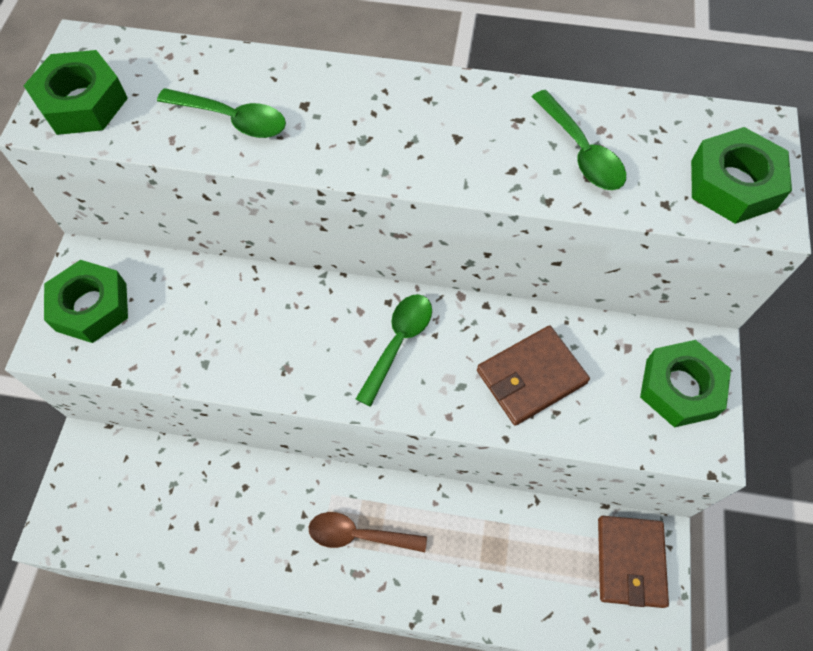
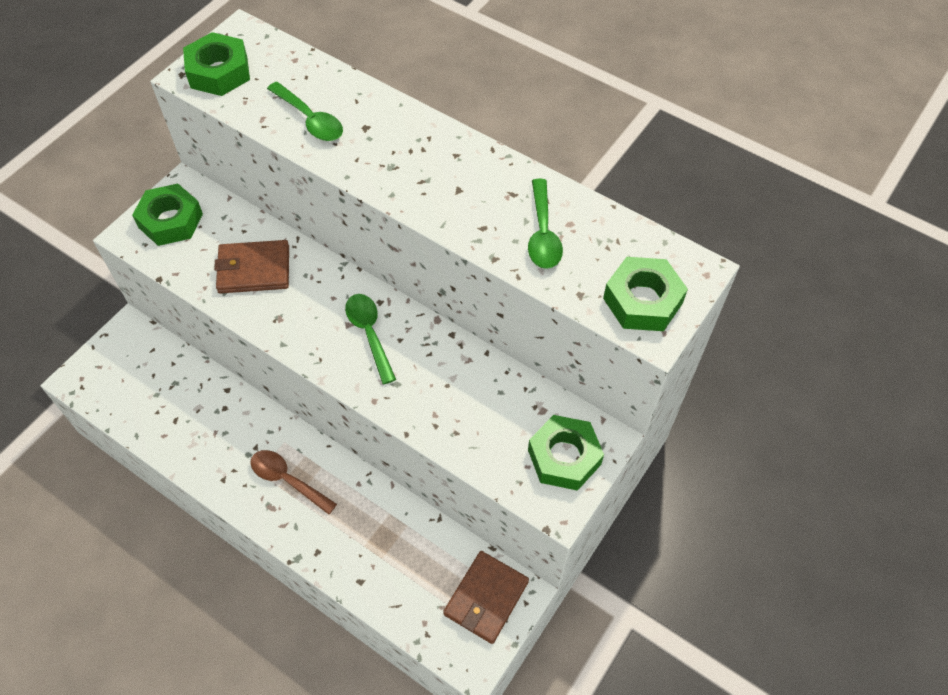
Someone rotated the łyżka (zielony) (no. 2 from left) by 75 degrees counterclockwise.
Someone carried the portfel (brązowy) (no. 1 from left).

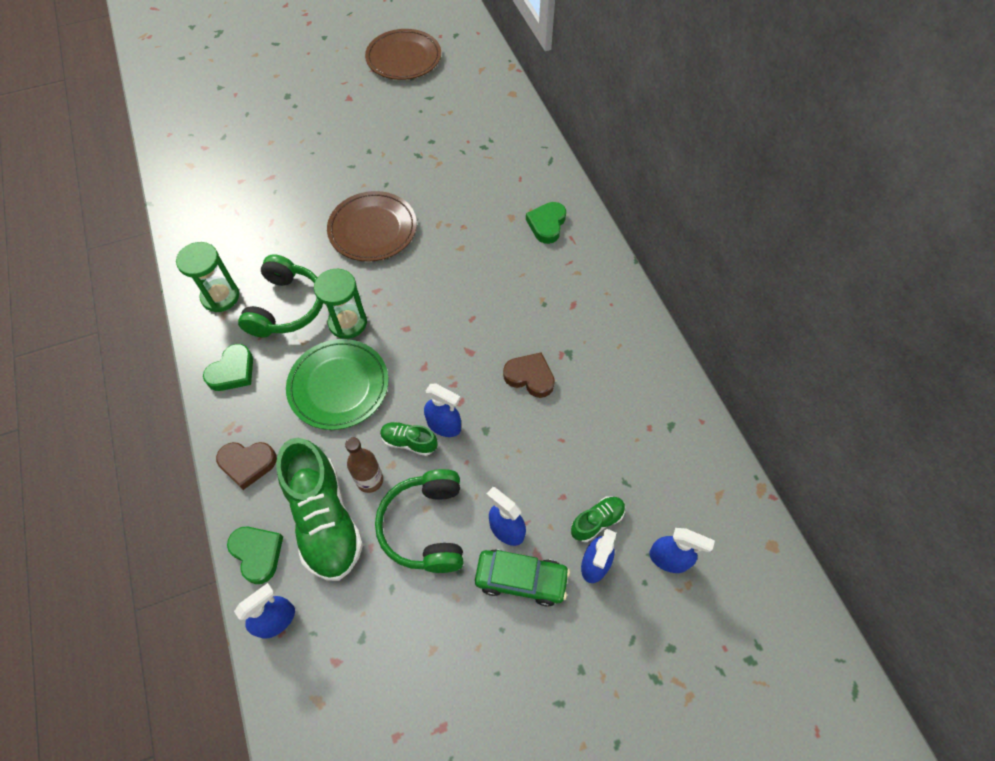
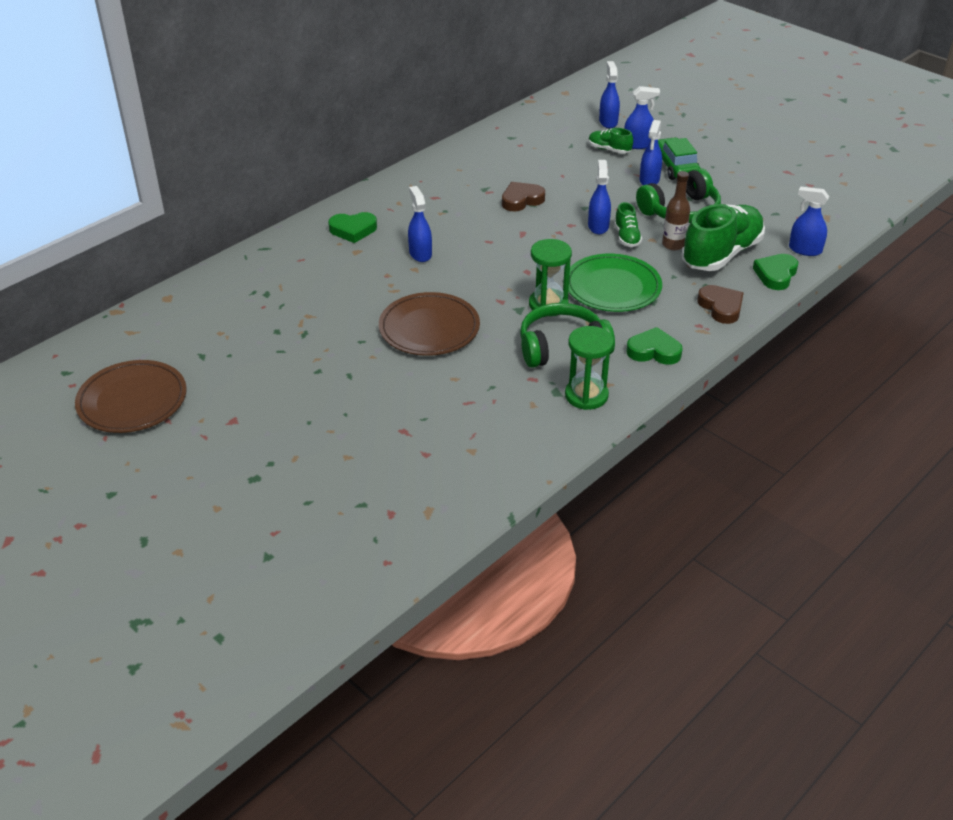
Someone rotated the serce (brązowy) (no. 2 from left in the first image) by 60 degrees clockwise.
Someone put down the spryskiwacz (niebieski) (no. 1 from left).

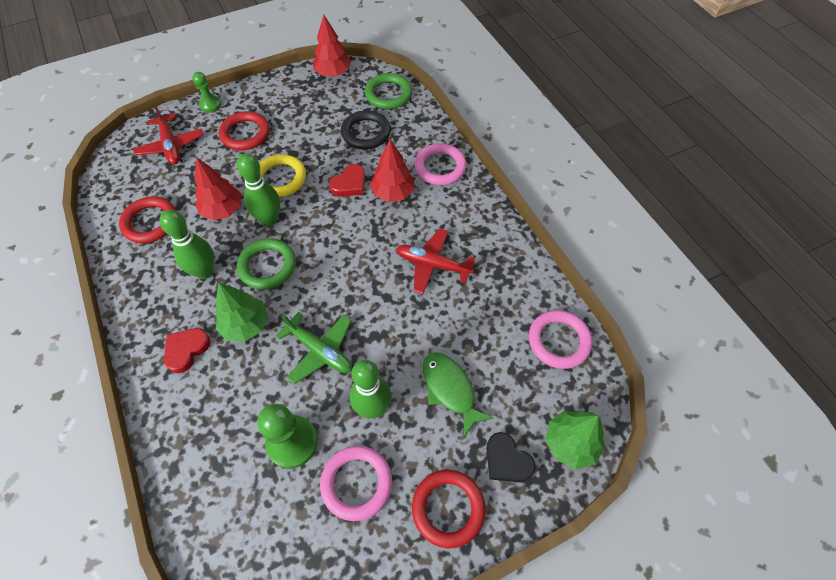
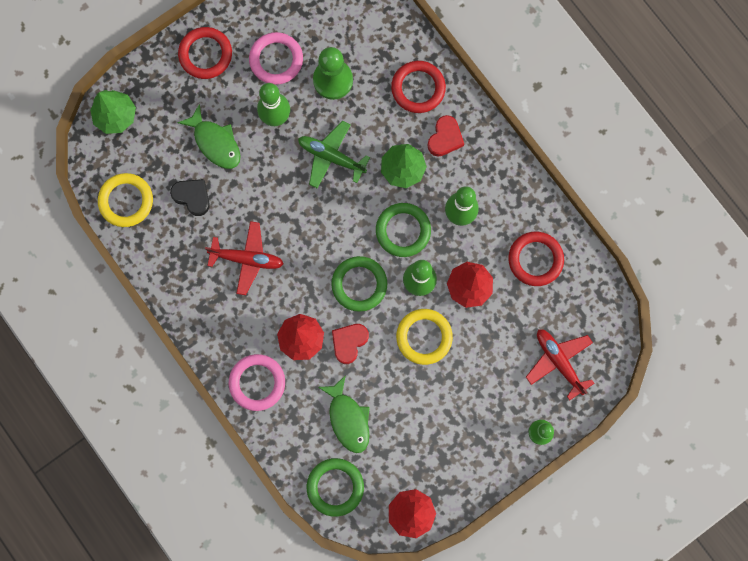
Someone swapped the pierścień (czarny) for the ryba (zielony) (no. 2 from left).
Someone carried the pierścień (czerwony) (no. 2 from left).
Someone repainted the pierścień (różowy) (no. 3 from left), which became the pierścień (żółty) (no. 1 from left).
Someone carried the serce (czarny).
Someone put down the pierścień (zielony) (no. 2 from left).

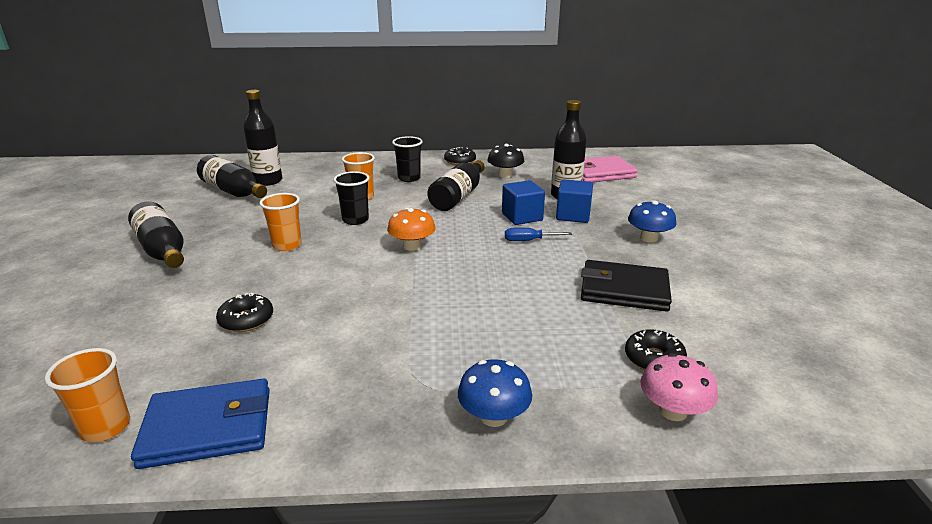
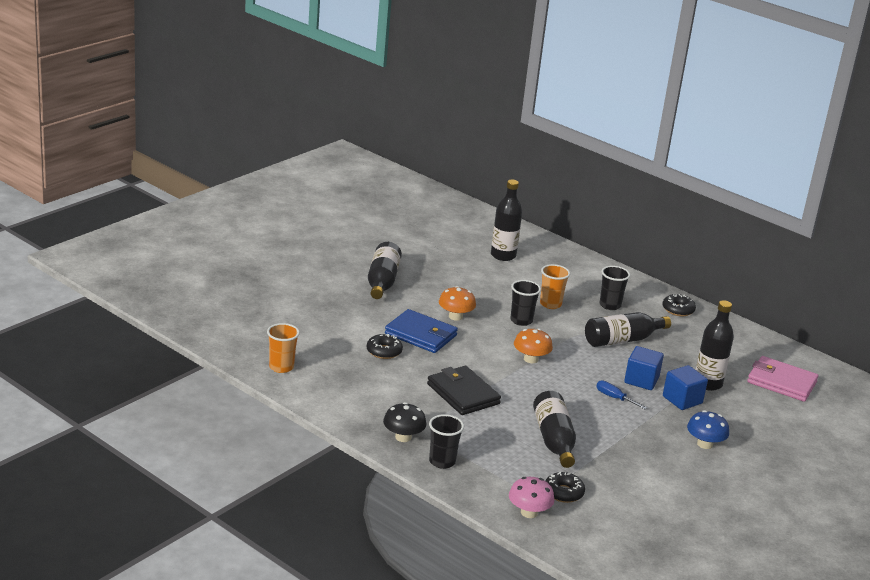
Someone carried the grzyb (czarny).
Someone carried the butelka (czarny) (no. 2 from left in the first image).
Someone swapped the szklanka (pomarańczowy) (no. 2 from left) for the grzyb (pomarańczowy) (no. 1 from left).
Someone carried the portfel (czarny).
Someone swapped the grzyb (niebieski) (no. 1 from left) for the szklanka (czarny) (no. 1 from left).
Someone carried the portfel (niebieski).

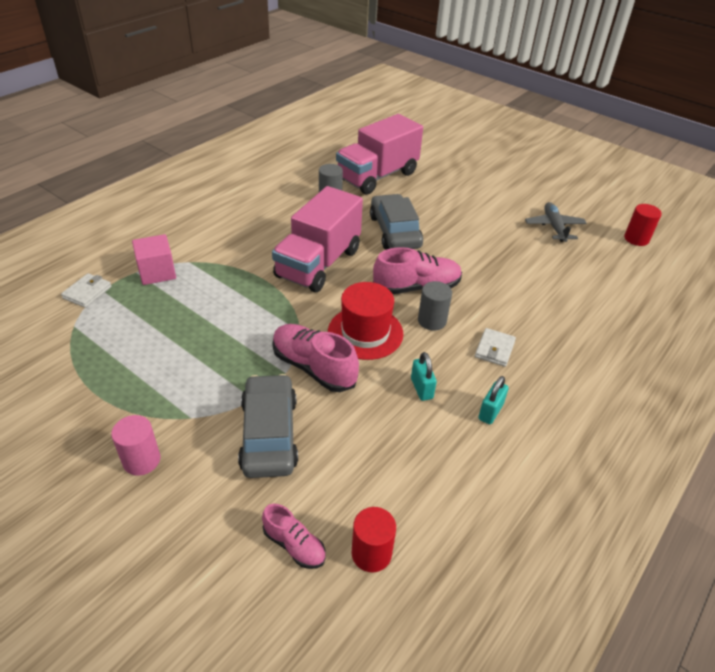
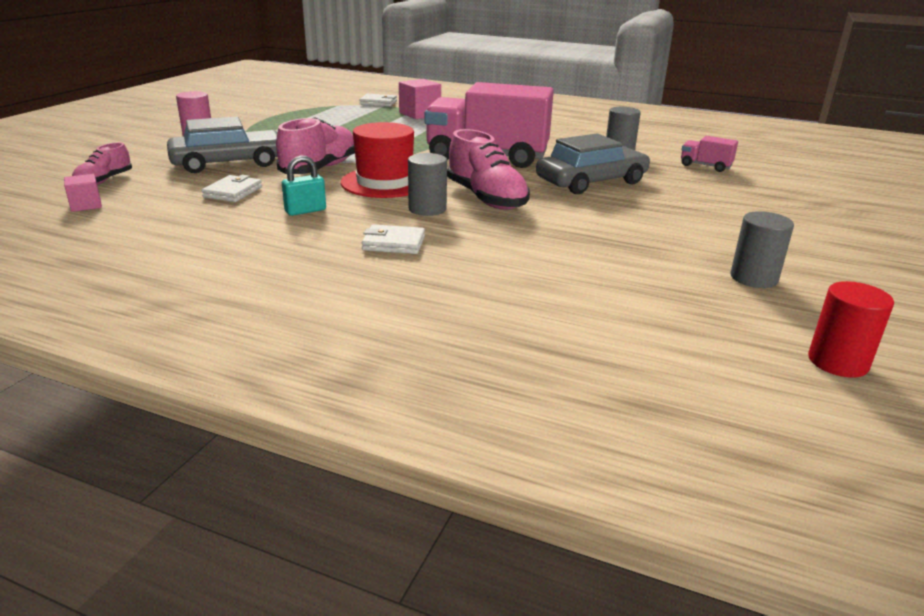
Someone scaled the ciężarówka (różowy) (no. 2 from left) by 0.41.
Someone swapped the samolot (szary) for the walec (szary) (no. 3 from left).
Someone took away the kłódka (turkusowy) (no. 2 from left).
Someone swapped the walec (czerwony) (no. 1 from left) for the sześcian (różowy) (no. 1 from left).
Someone put down the portfel (biały) (no. 1 from left).

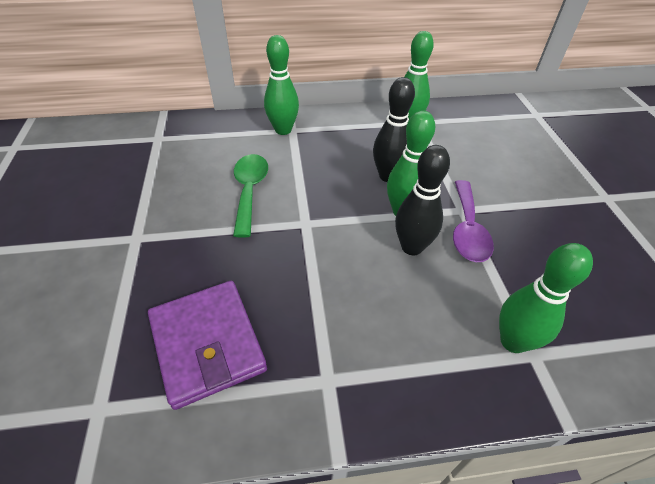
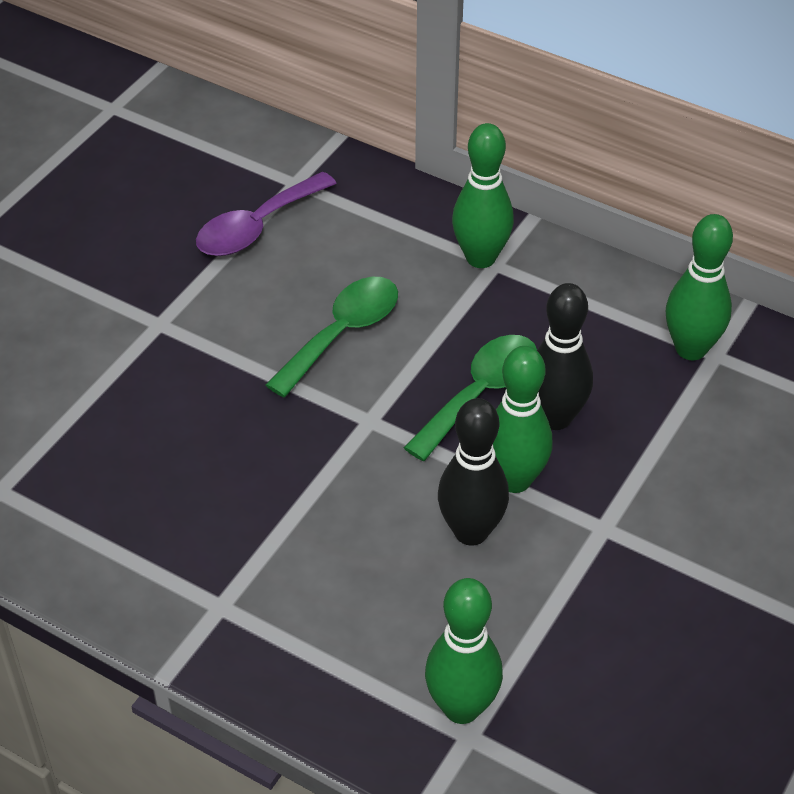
Someone carried the łyżka (fioletowy).
Someone took away the portfel (fioletowy).
Someone put down the łyżka (zielony) (no. 2 from left).

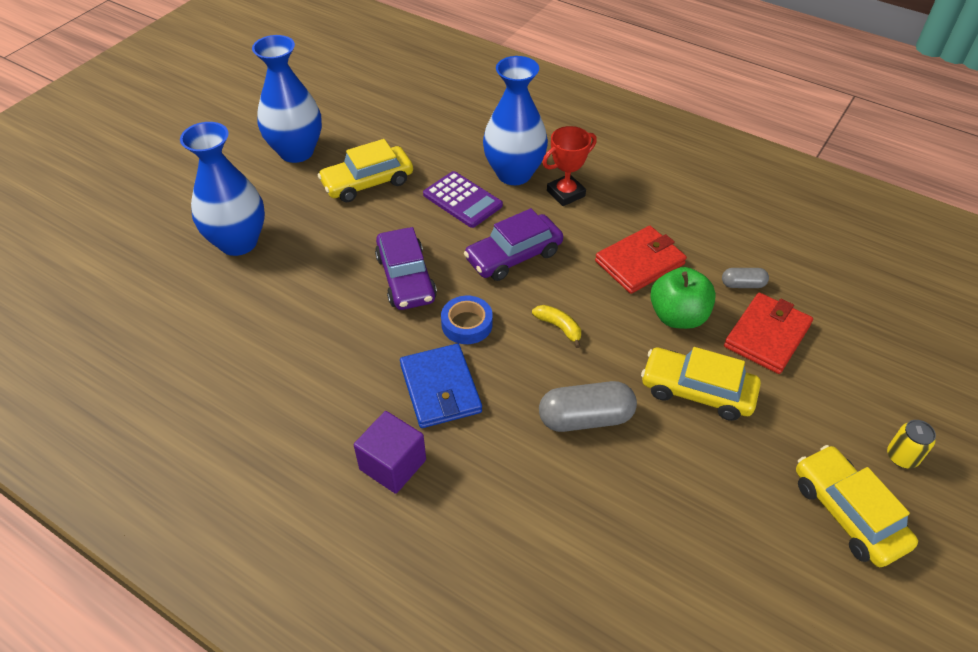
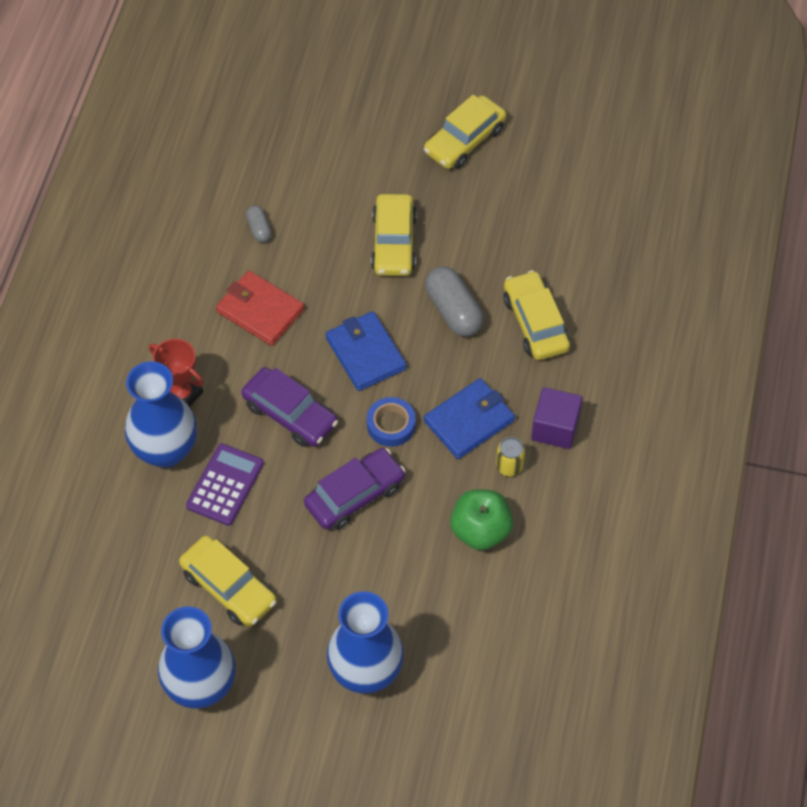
Someone carried the jabłko (zielony).
Someone took away the portfel (czerwony) (no. 2 from left).
Someone swapped the banan (żółty) for the portfel (niebieski) (no. 1 from left).
Someone carried the puszka (żółty).
Someone put down the samochód (żółty) (no. 4 from left).

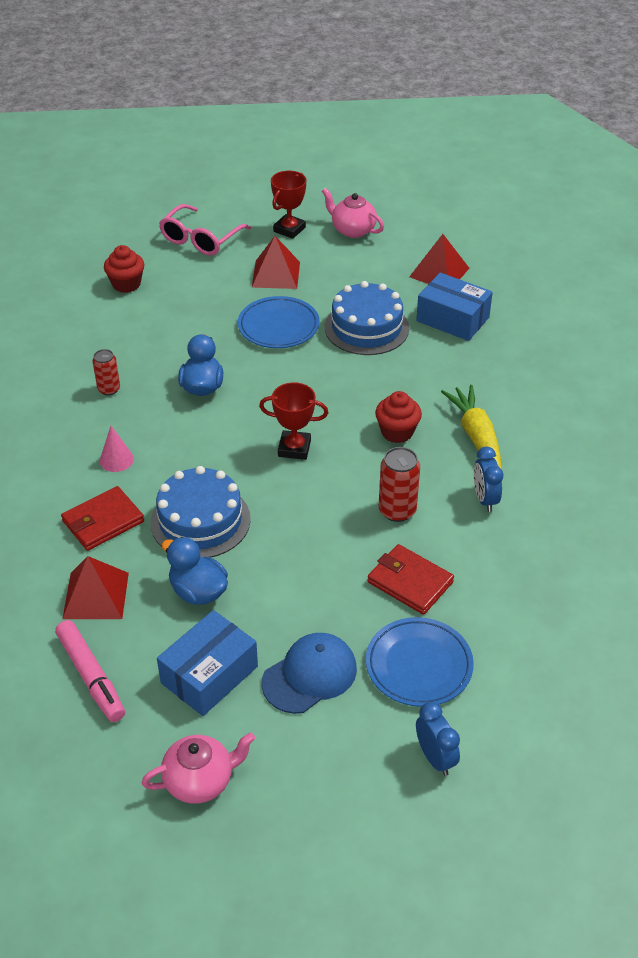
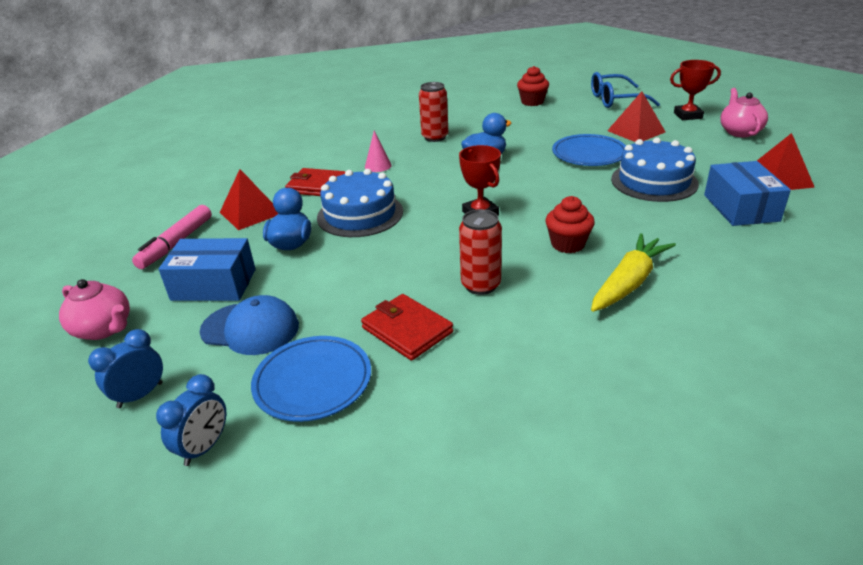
Someone repainted the okulary (różowy), which became the okulary (niebieski).
Someone scaled the puszka (czerwony) (no. 1 from left) by 1.51.
Someone carried the budzik (niebieski) (no. 2 from left in the first image).
Someone rotated the portfel (czerwony) (no. 2 from left) by 45 degrees counterclockwise.

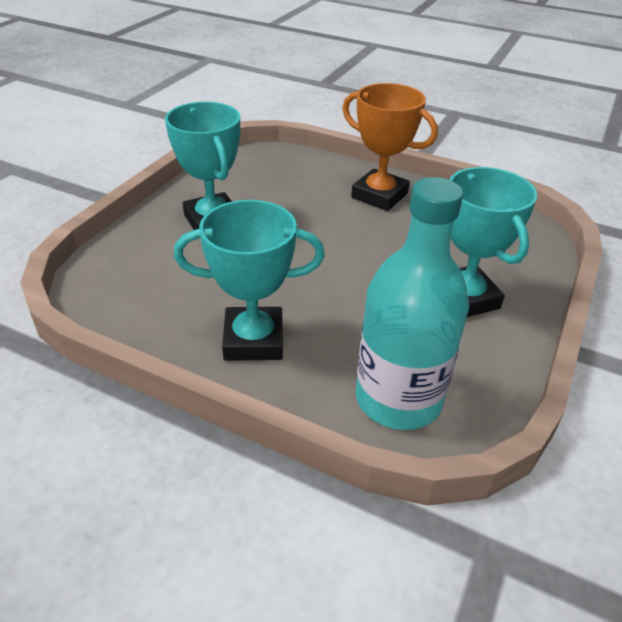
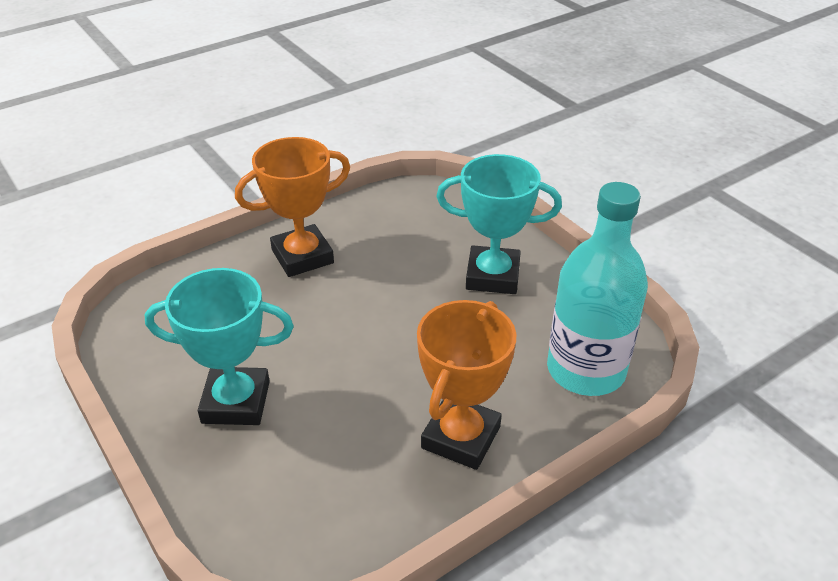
Someone repainted the puchar (turkusowy) (no. 2 from left), which became the puchar (pomarańczowy) (no. 2 from left).

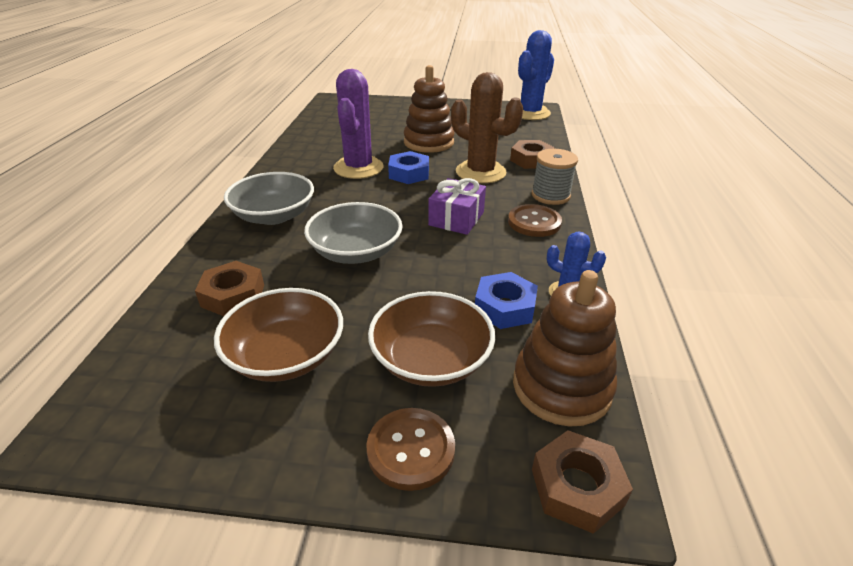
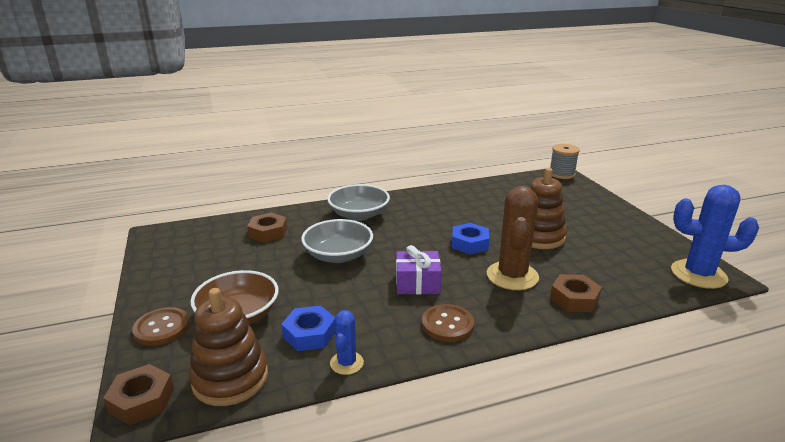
Someone took away the kaktus (fioletowy).
Someone carried the szpulka (szary).
Someone took away the miska (brązowy) (no. 1 from left).

